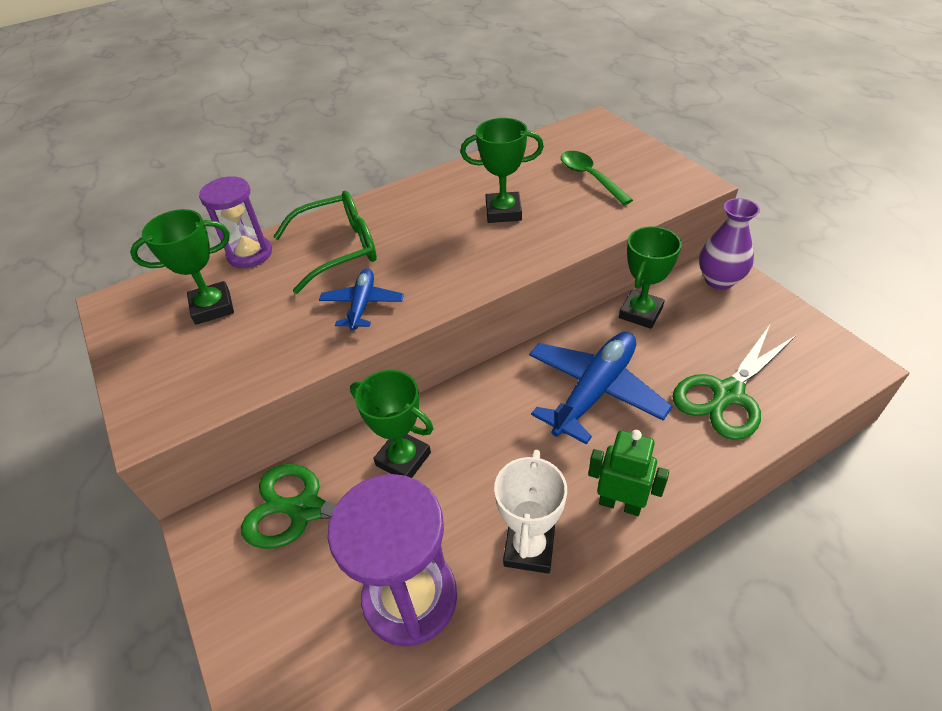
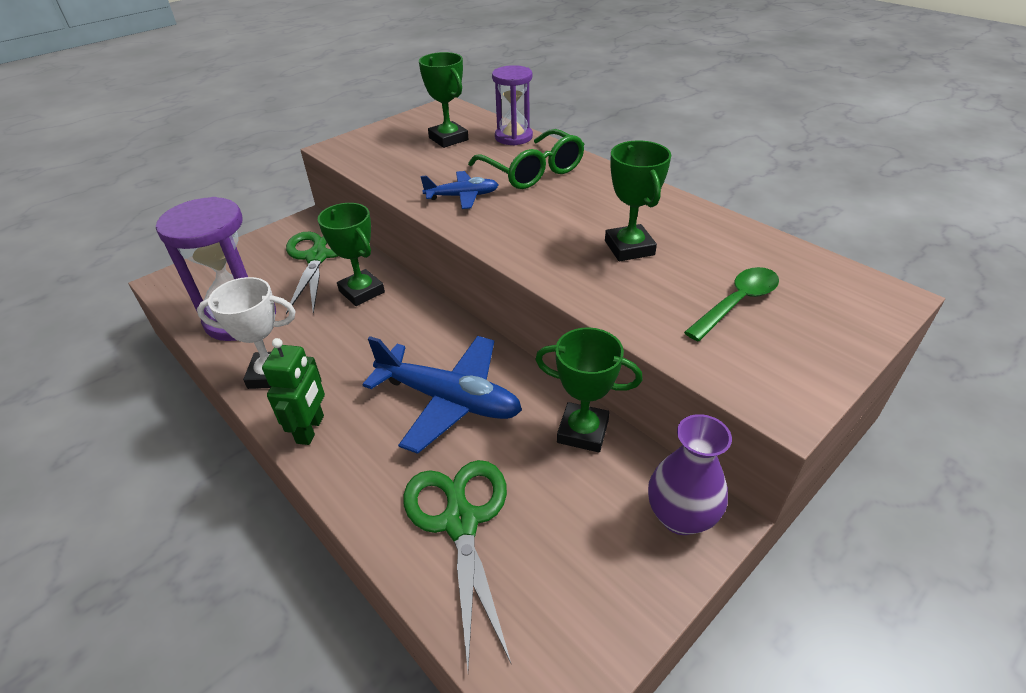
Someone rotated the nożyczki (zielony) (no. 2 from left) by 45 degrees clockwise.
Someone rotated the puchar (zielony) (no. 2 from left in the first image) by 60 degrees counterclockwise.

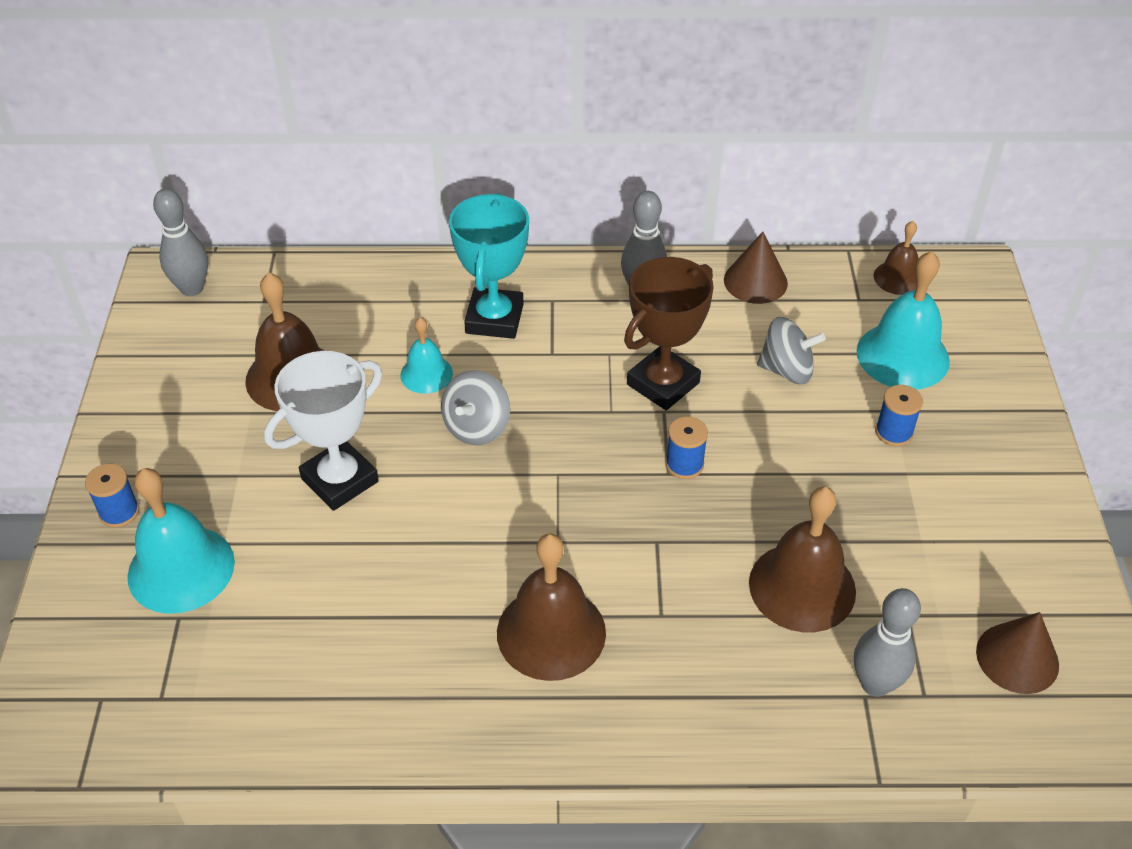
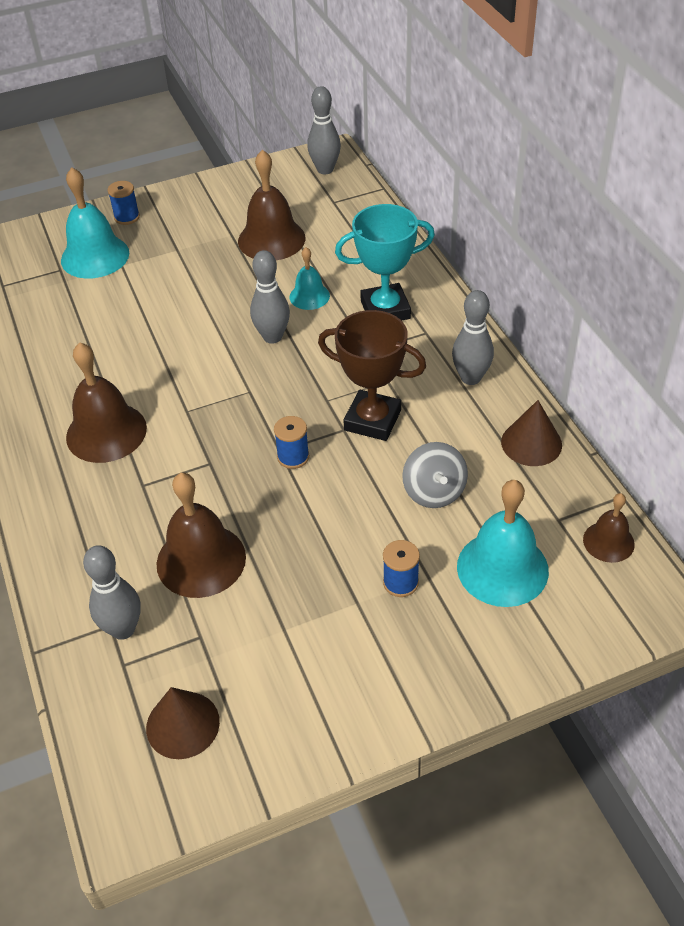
Someone took away the puchar (biały).
Someone swapped the bączek (szary) (no. 1 from left) for the kręgiel (szary) (no. 2 from left).

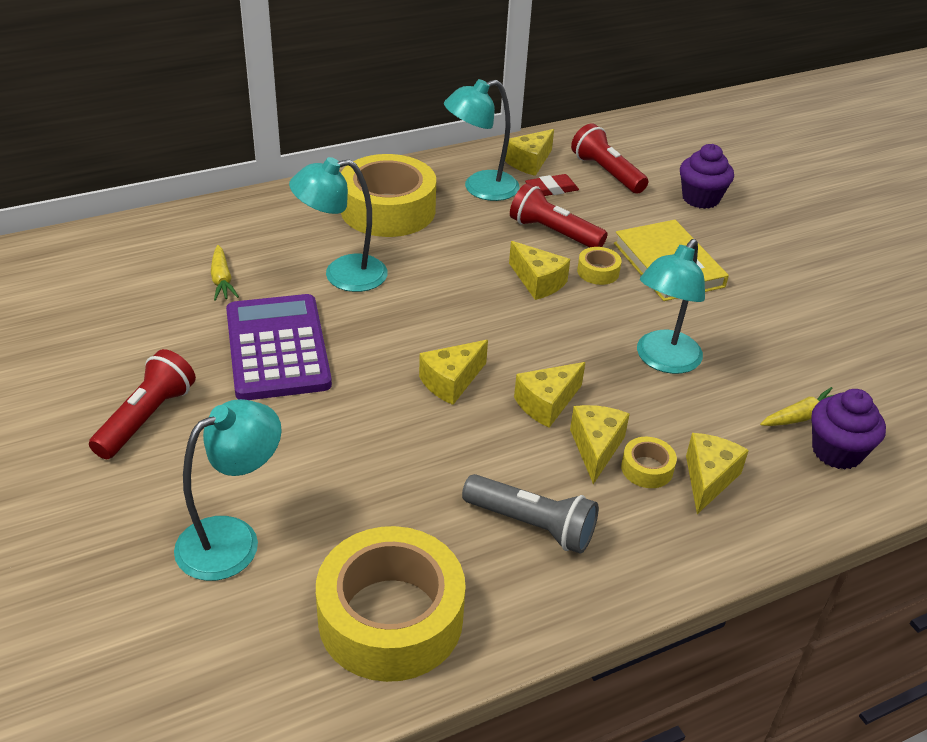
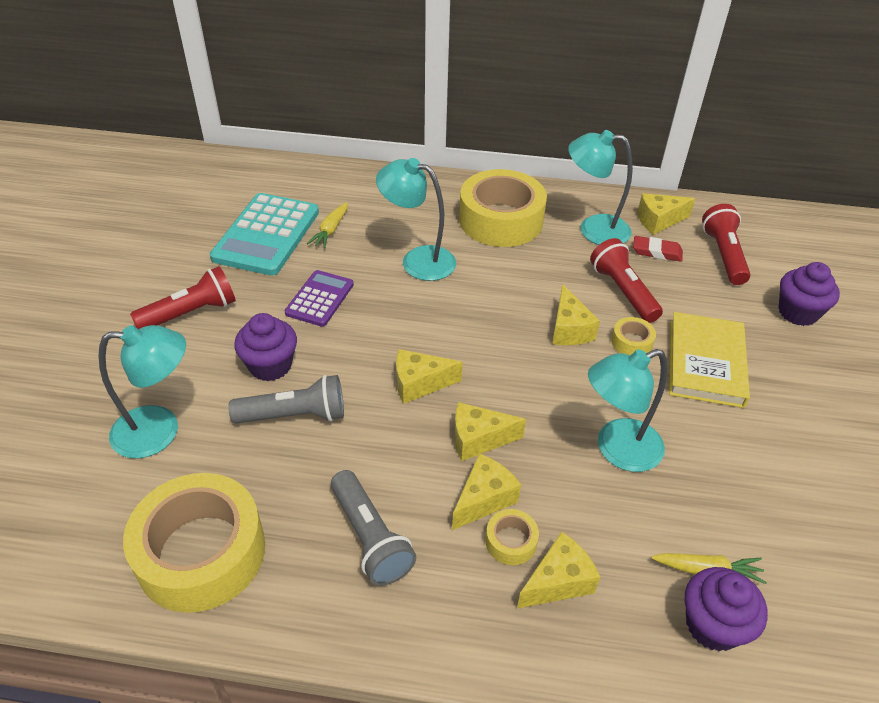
Someone scaled the kalkulator (fioletowy) by 0.58.
Someone put down the kalkulator (turkusowy).
Someone put down the muffinka (fioletowy) (no. 1 from left).
Someone put down the latarka (szary) (no. 1 from left).

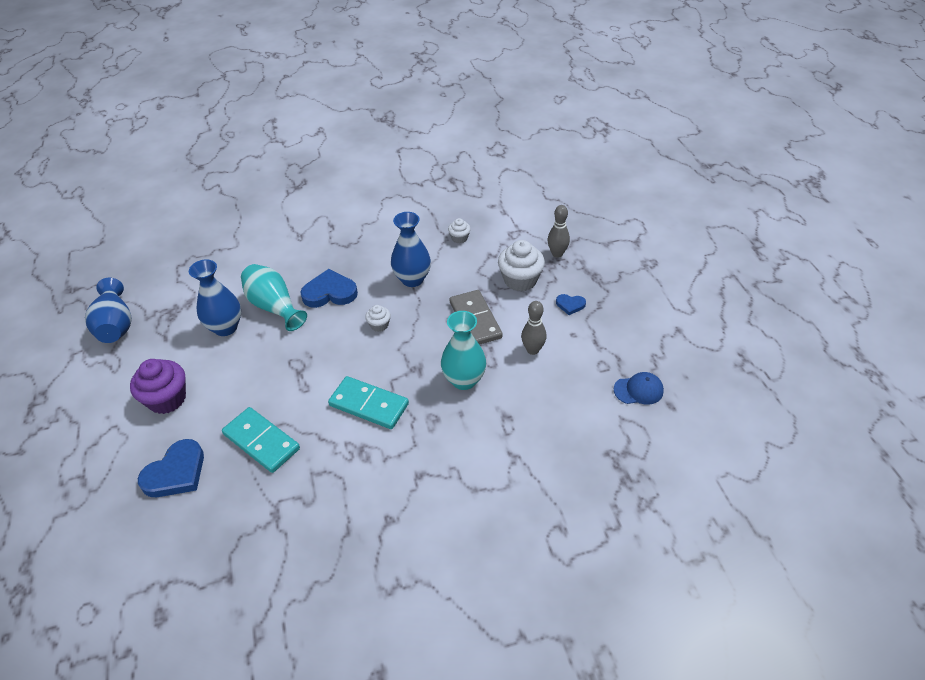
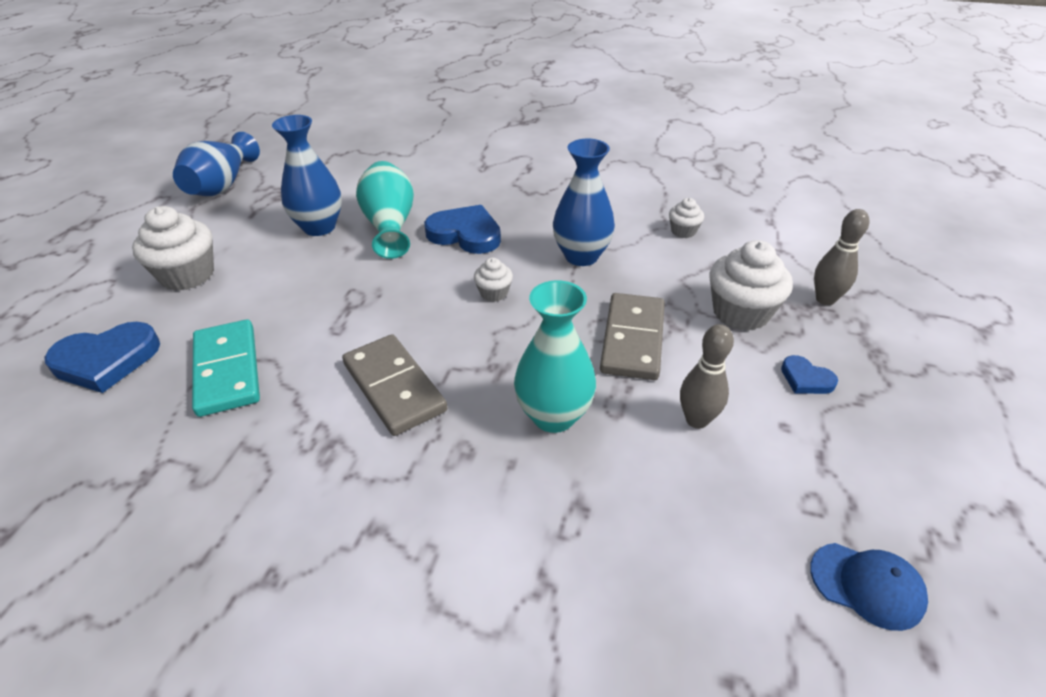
Someone repainted the muffinka (fioletowy), which became the muffinka (biały) (no. 1 from left).
Someone repainted the kostka domina (turkusowy) (no. 2 from left), which became the kostka domina (szary) (no. 1 from left).

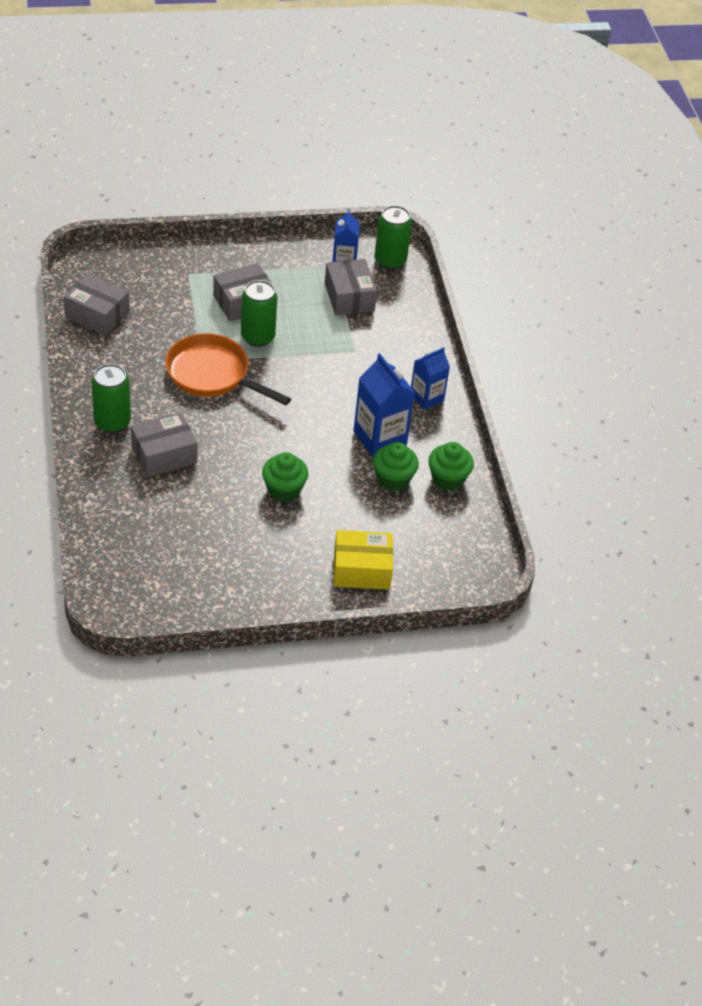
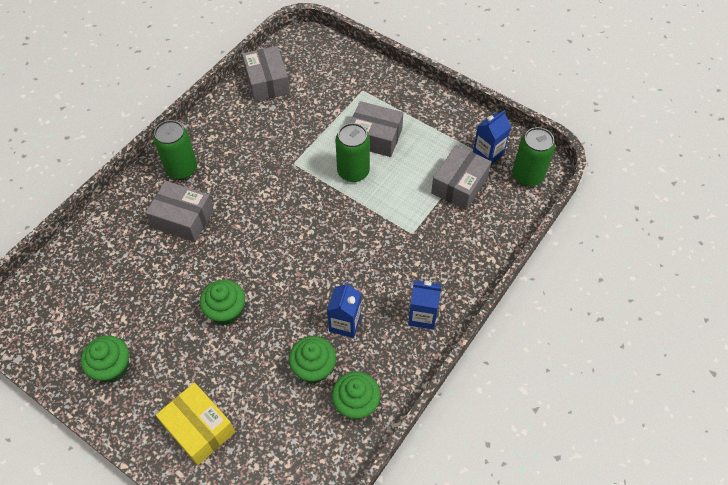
Someone took away the patelnia (pomarańczowy).
Someone scaled the karton mleka (niebieski) (no. 2 from left in the first image) by 0.65.
Someone put down the muffinka (zielony) (no. 1 from left).

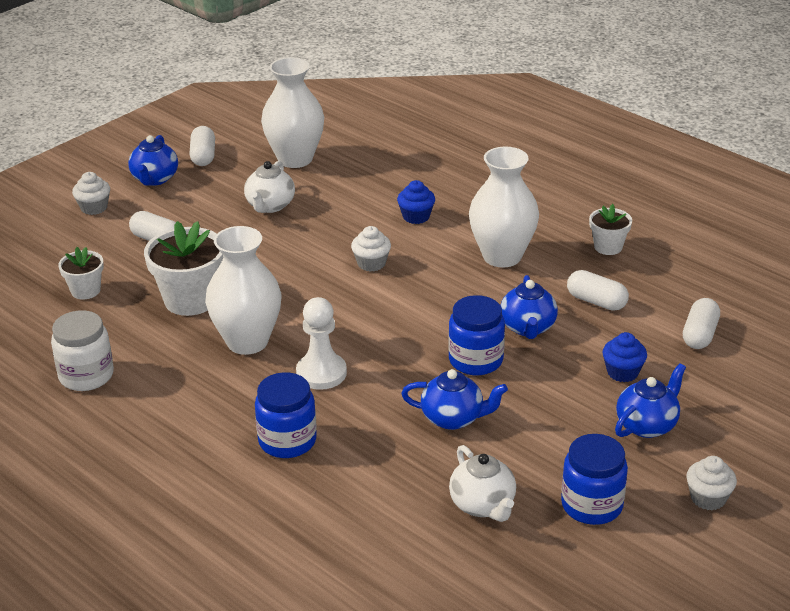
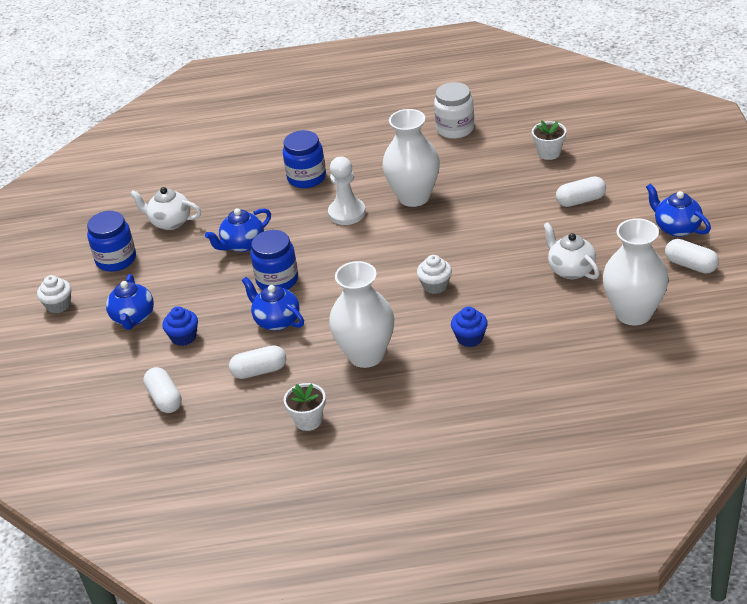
Someone took away the muffinka (biały) (no. 1 from left).
Someone took away the doniczka (biały) (no. 2 from left).

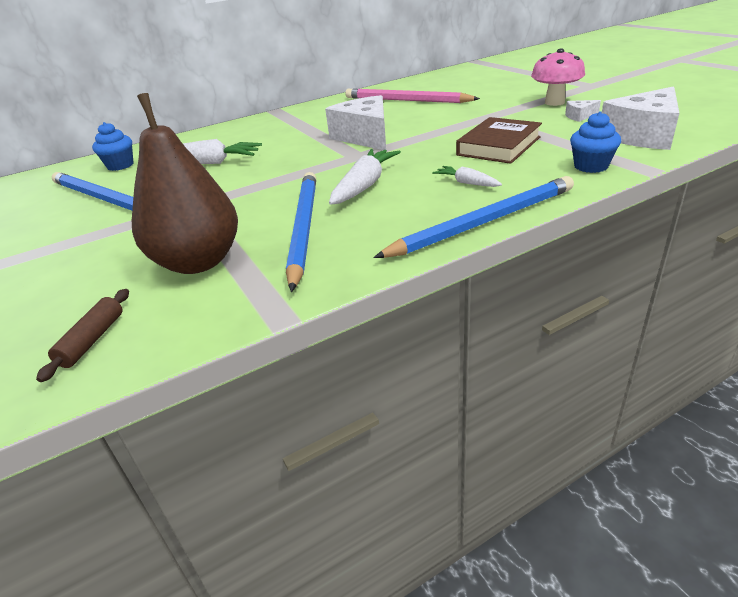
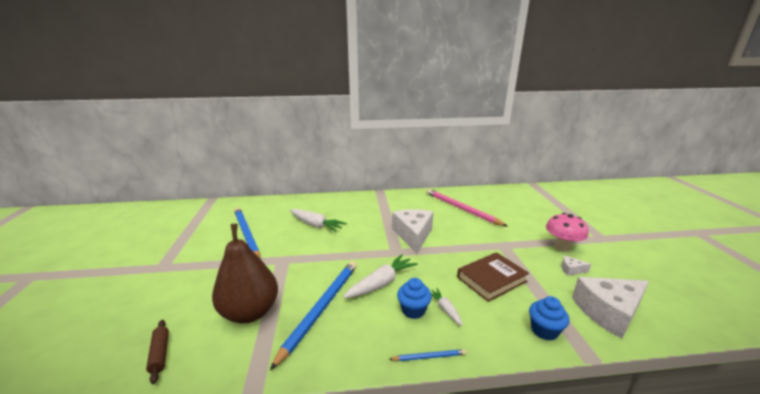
Someone carried the muffinka (niebieski) (no. 1 from left).
Someone scaled the ołówek (niebieski) (no. 3 from left) by 0.44.
Someone rotated the wałek do ciasta (brązowy) by 60 degrees counterclockwise.

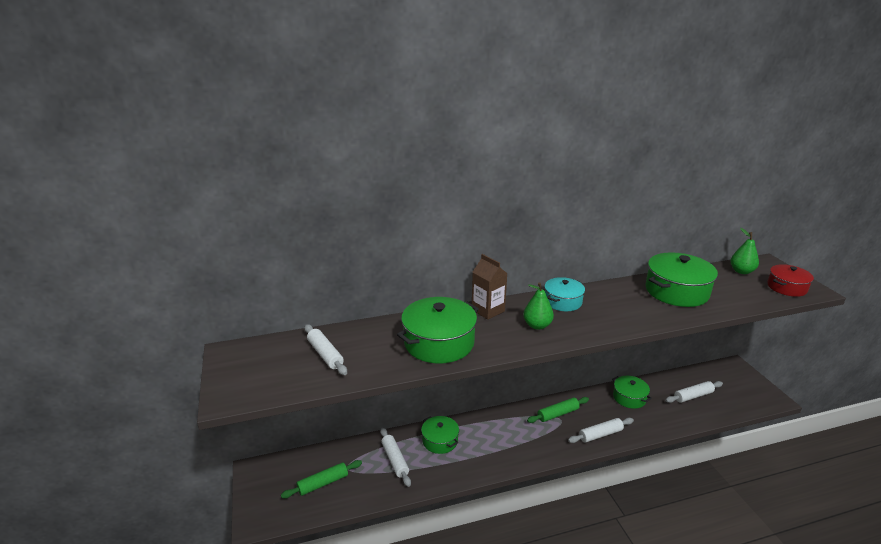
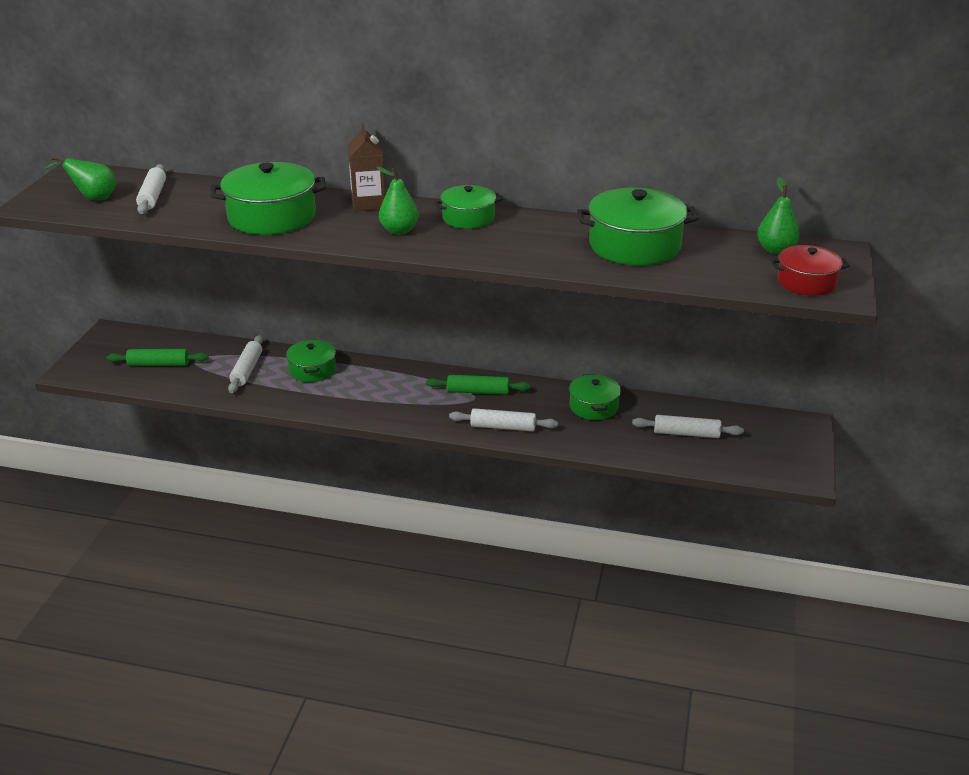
Someone repainted the garnek (turkusowy), which became the garnek (zielony) (no. 3 from left).
Someone put down the gruszka (zielony) (no. 1 from left).

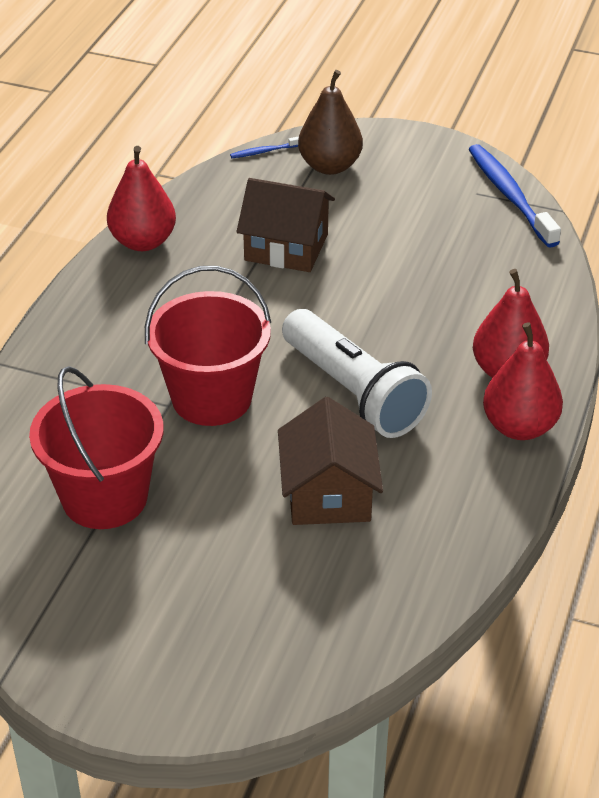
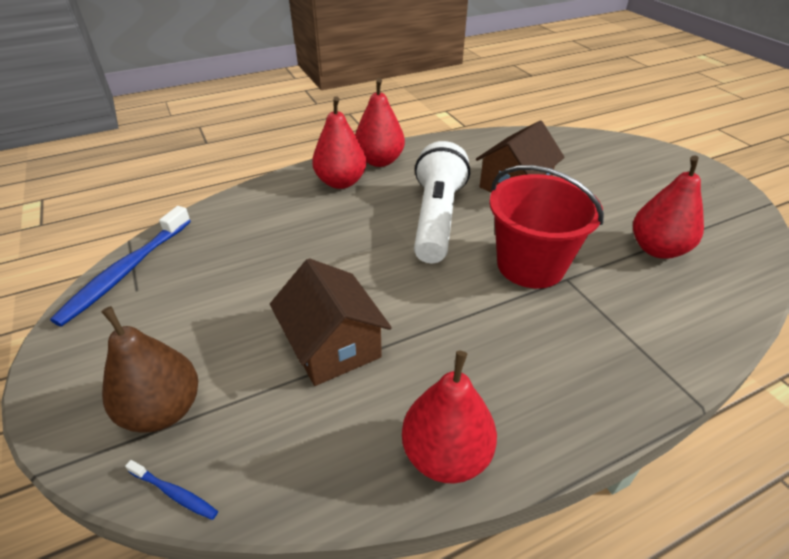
Someone swapped the wiadro (czerwony) (no. 1 from left) for the gruszka (czerwony) (no. 4 from left).

